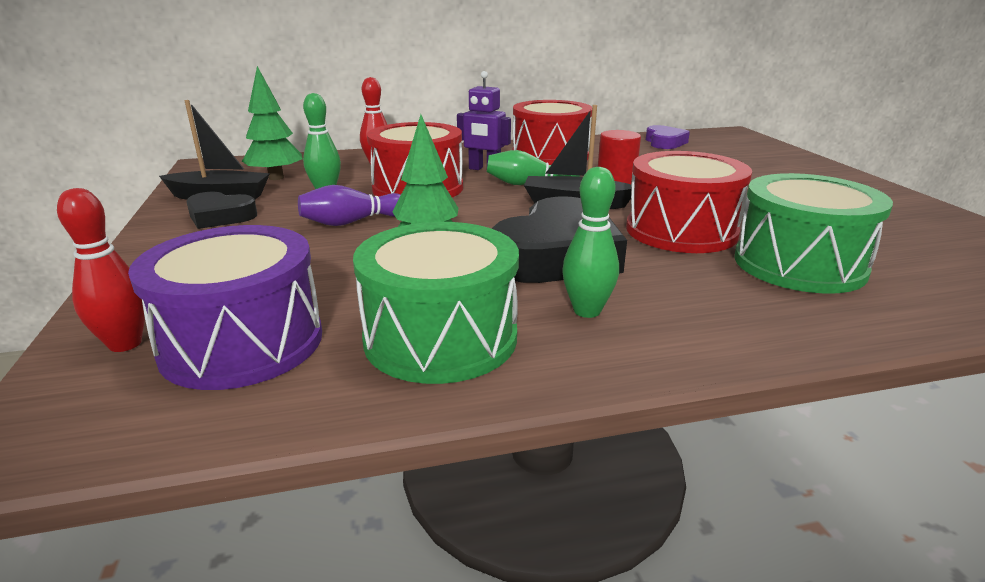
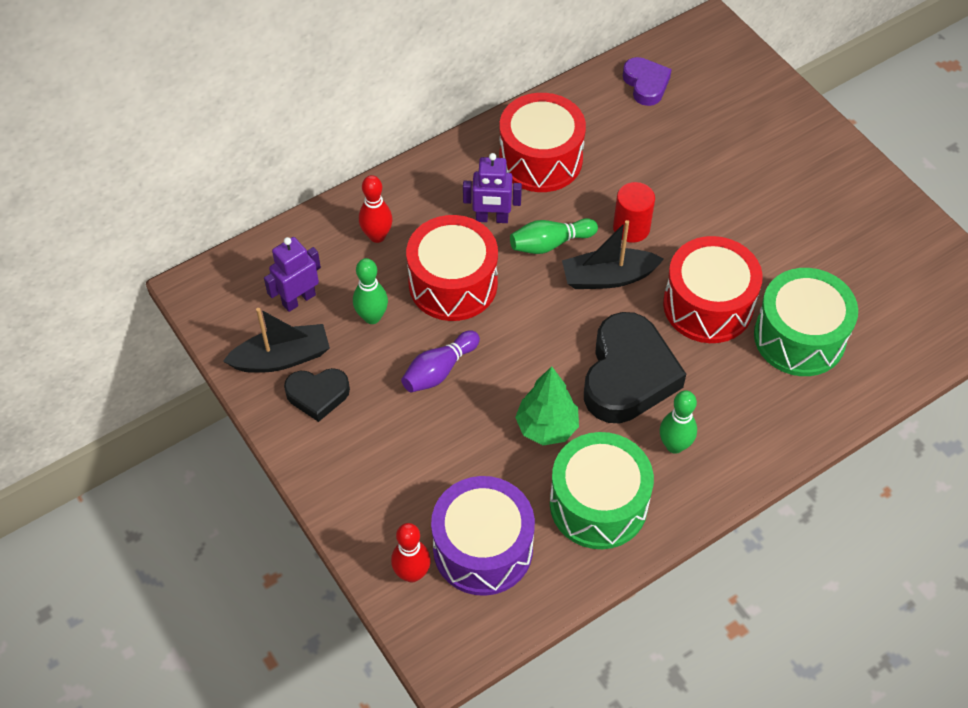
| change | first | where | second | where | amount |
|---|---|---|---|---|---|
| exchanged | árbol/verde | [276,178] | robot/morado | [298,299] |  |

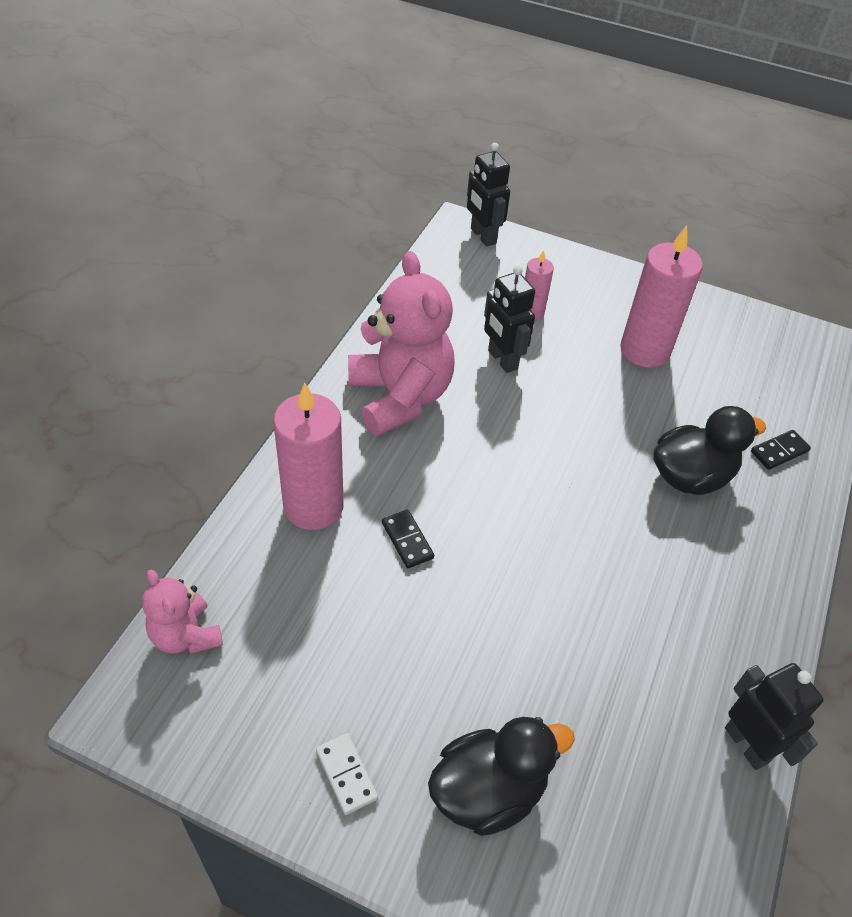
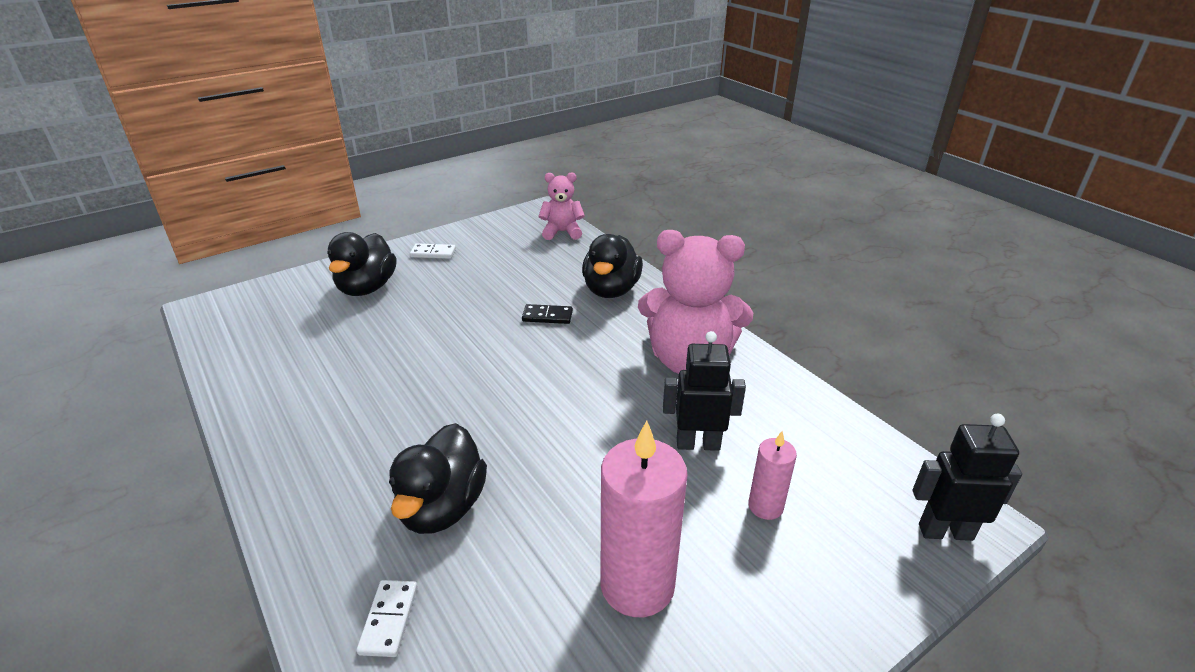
| change | first | where | second | where | amount |
|---|---|---|---|---|---|
| colour | ficha de dominó/negro | [779,451] | ficha de dominó/blanco | [389,619] |  |
| exchanged | vela/rosa | [313,506] | pato/negro | [611,290] |  |
| missing | robot/negro | [747,744] |  |  |  |

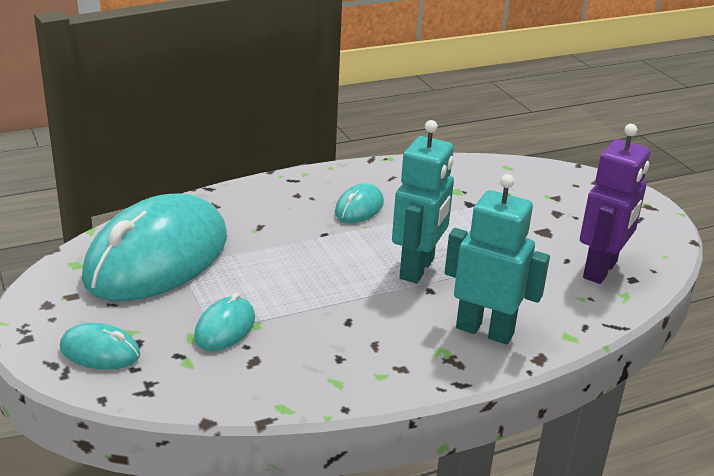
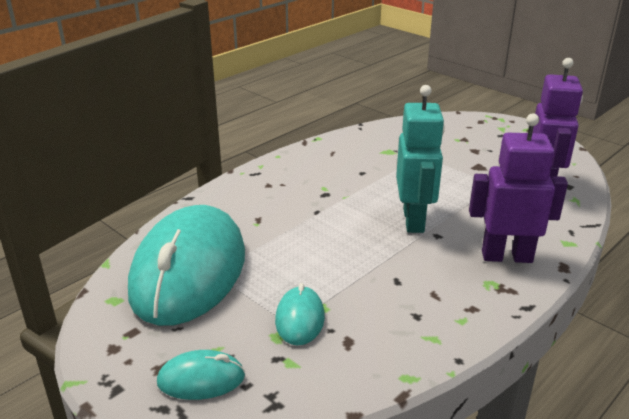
| change | first | where | second | where | amount |
|---|---|---|---|---|---|
| colour | robot/turquesa | [485,330] | robot/morado | [506,256] |  |
| missing | ratón/turquesa | [359,208] |  |  |  |

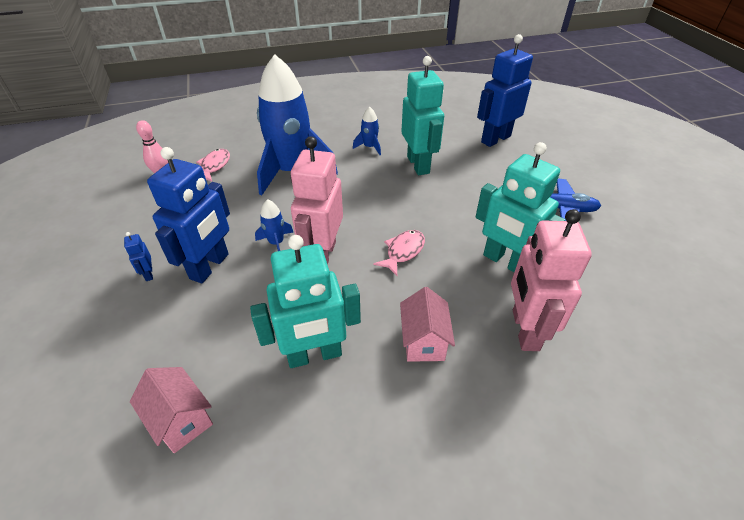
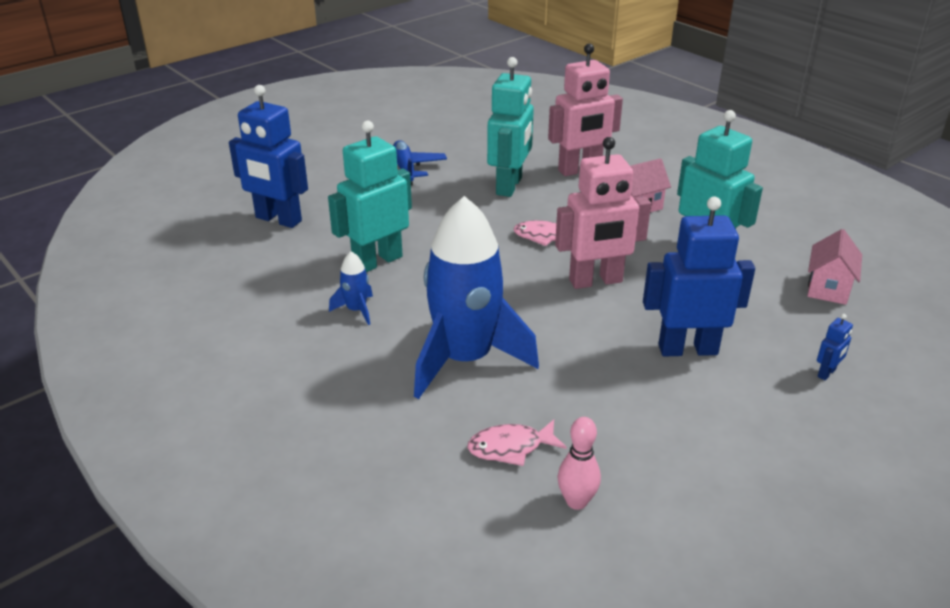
| change | first | where | second | where | amount |
|---|---|---|---|---|---|
| relocated | robot/azul | [148,274] |  | [826,373] |  |
| missing | cohete/azul | [276,243] |  |  |  |

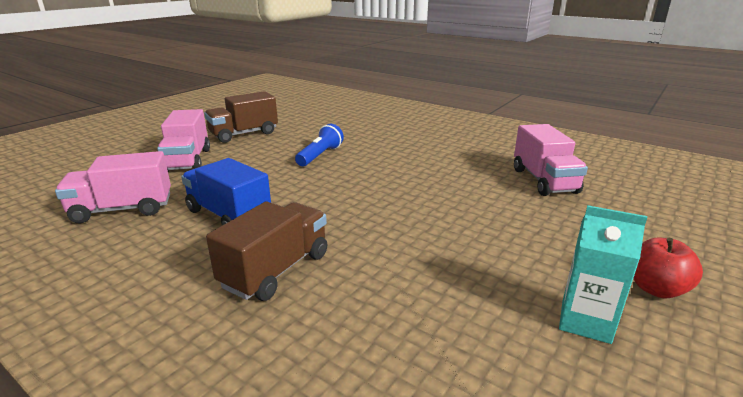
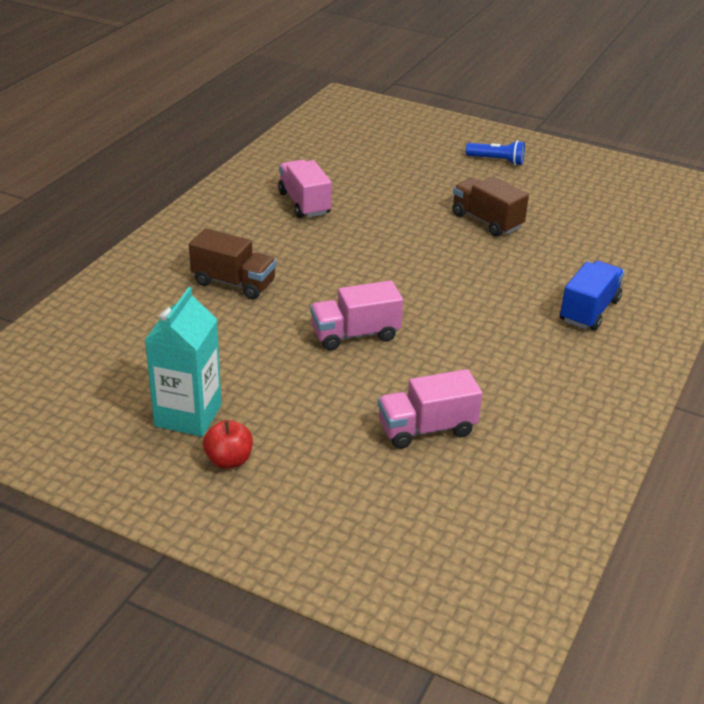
| change | first | where | second | where | amount |
|---|---|---|---|---|---|
| size | cartón de leche/turquesa | [585,321] |  | [188,415] | x1.54 |
| relocated | camión/rosa | [187,160] |  | [355,334] |  |
| relocated | lámpara de mano/azul | [320,155] |  | [497,160] |  |
| relocated | camión/azul | [229,215] |  | [589,311] |  |

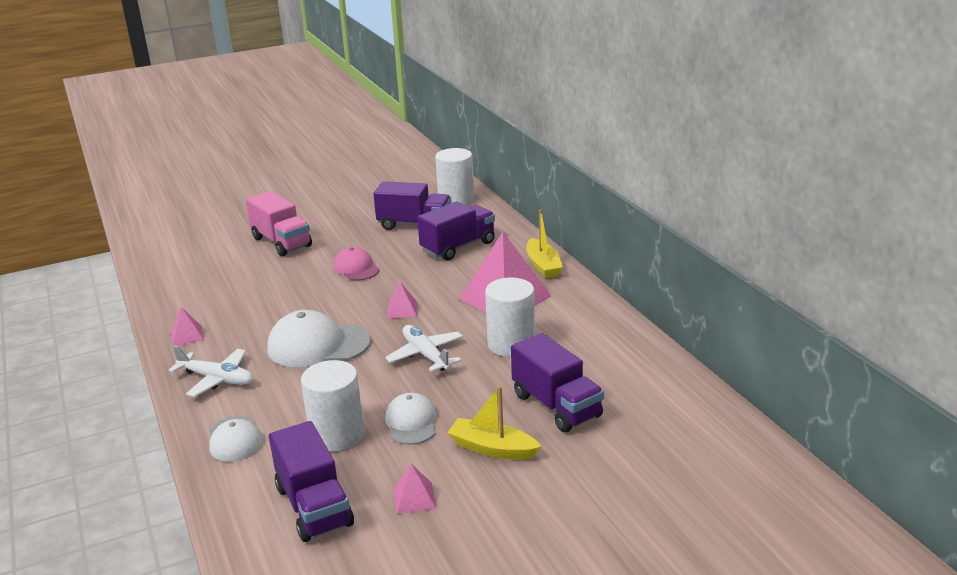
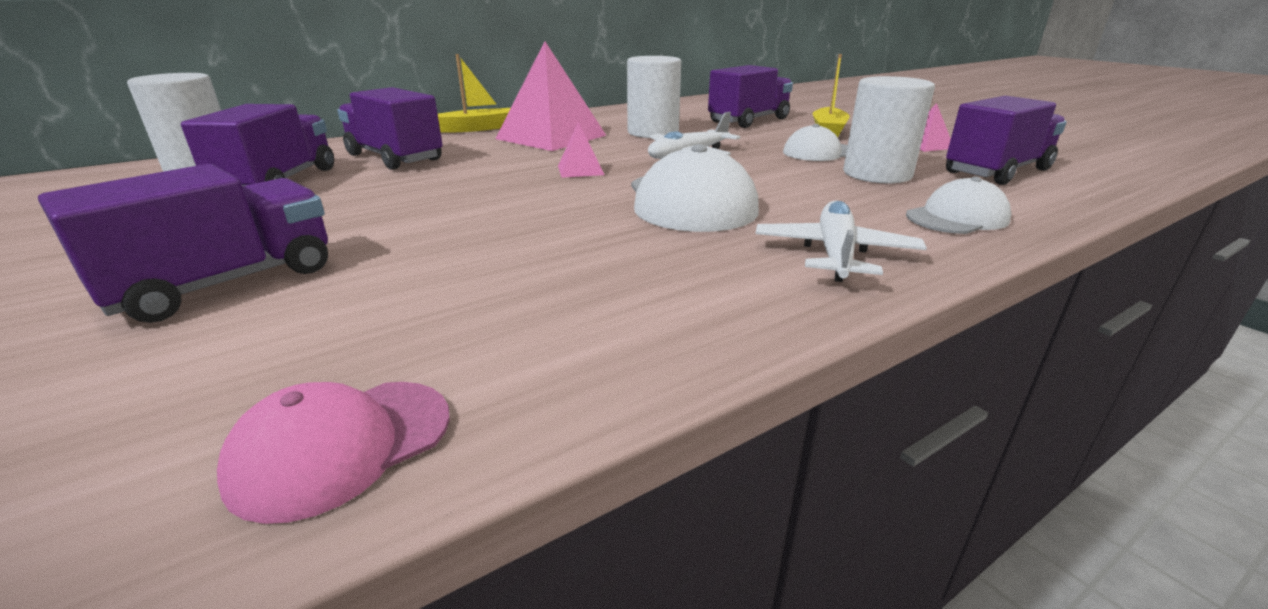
| change | first | where | second | where | amount |
|---|---|---|---|---|---|
| colour | camión/rosa | [281,242] | camión/morado | [225,283] |  |
| relocated | gorra/rosa | [356,268] |  | [342,446] |  |
| missing | pirámide/rosa | [187,335] |  |  |  |

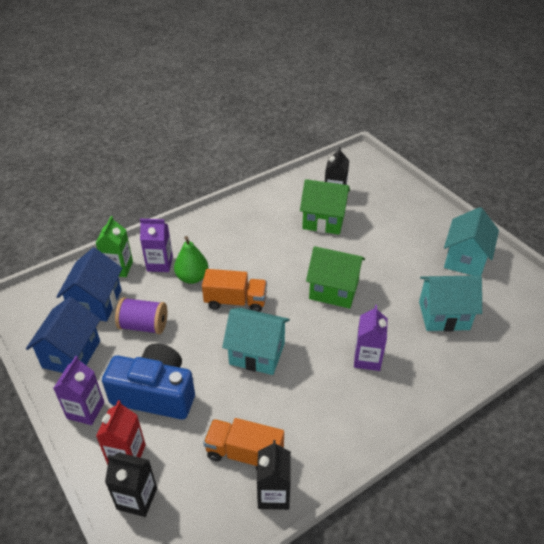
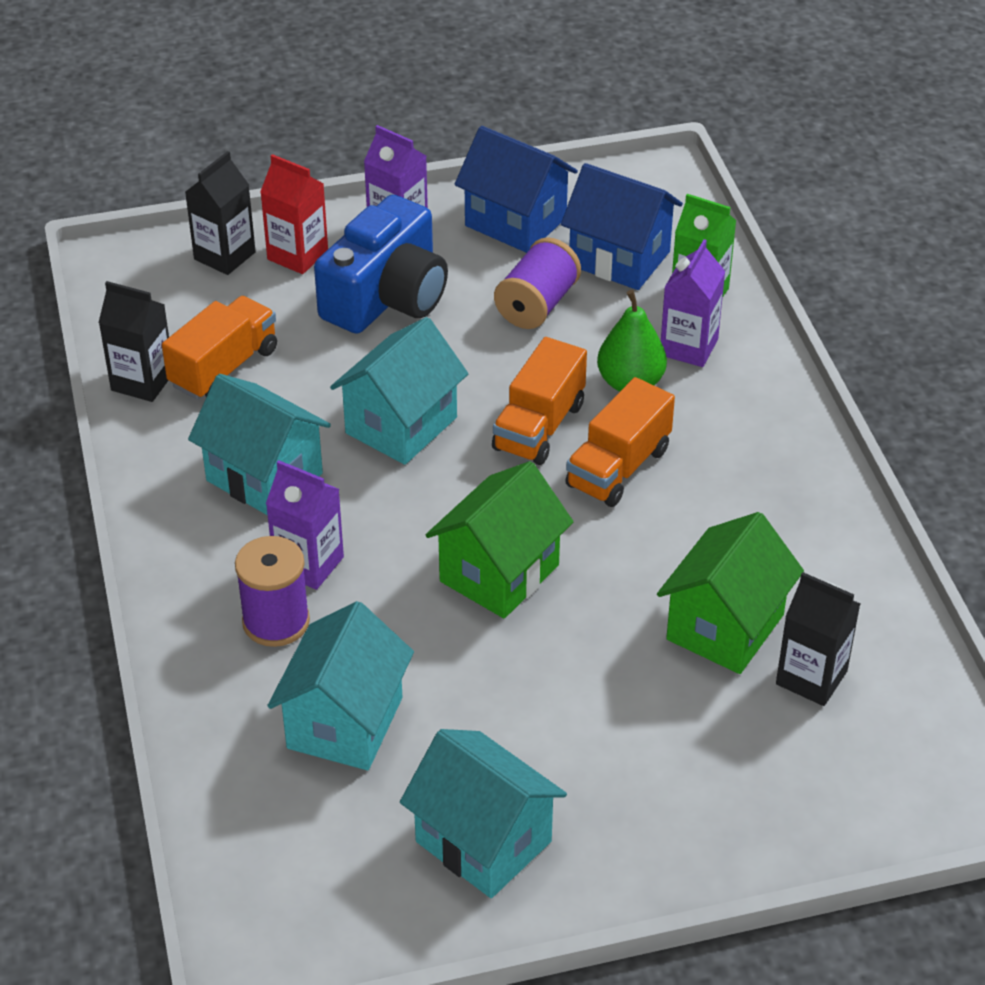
| change | first | where | second | where | amount |
|---|---|---|---|---|---|
| appeared |  |  | casa/turquesa | [264,477] |  |
| appeared |  |  | carrete/morado | [276,622] |  |
| appeared |  |  | camión/naranja | [618,468] |  |

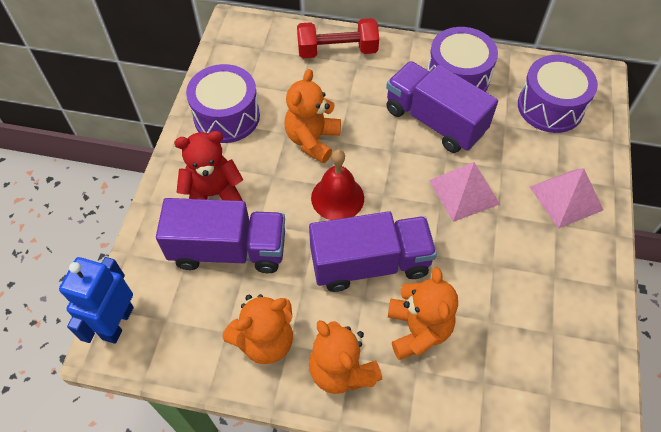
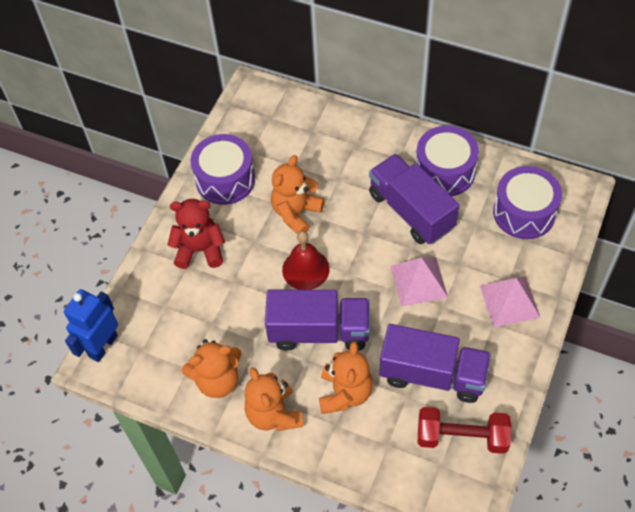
| change | first | where | second | where | amount |
|---|---|---|---|---|---|
| relocated | camión/morado | [228,250] |  | [432,374] |  |
| relocated | mancuerna/rojo | [337,51] |  | [462,437] |  |

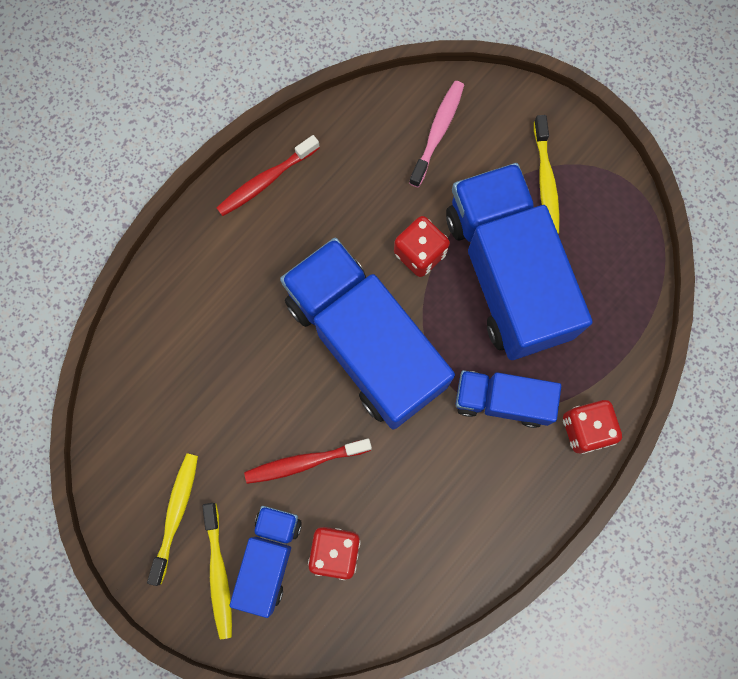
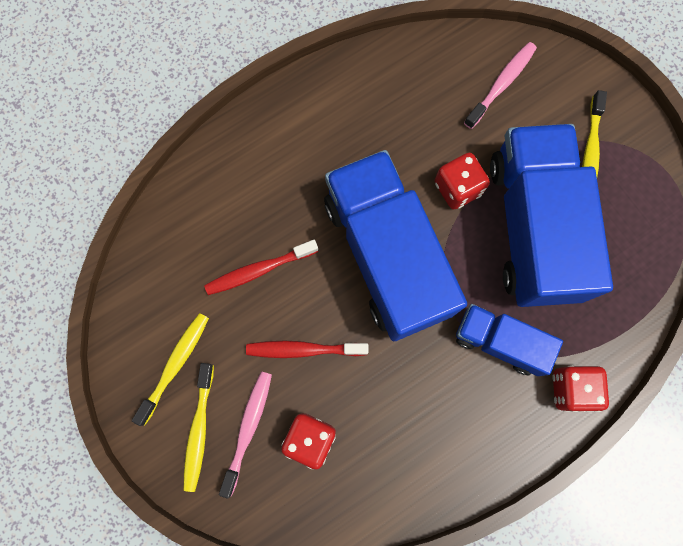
| change | first | where | second | where | amount |
|---|---|---|---|---|---|
| relocated | cepillo de dientes/rojo | [265,181] |  | [258,270] |  |
| exchanged | camión/azul | [269,558] | cepillo de dientes/rosa | [248,428] |  |

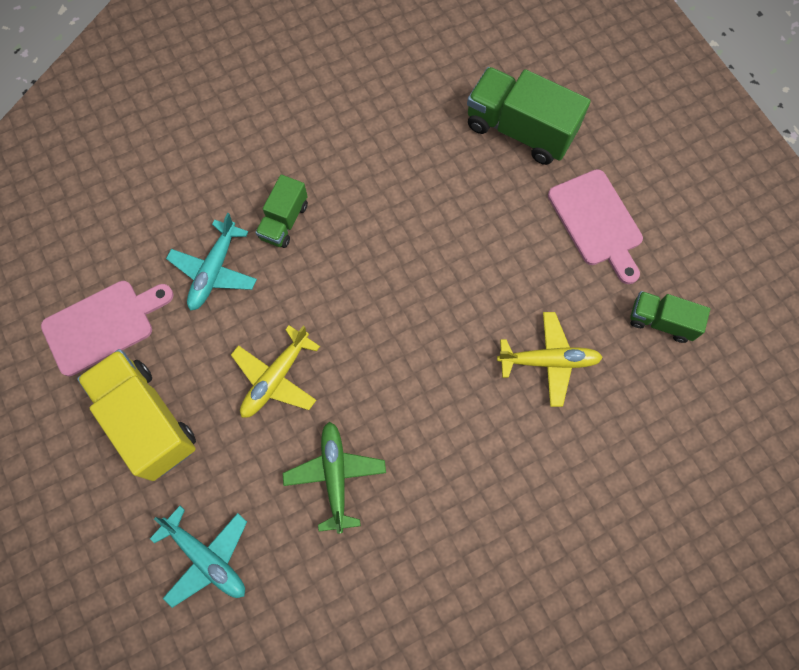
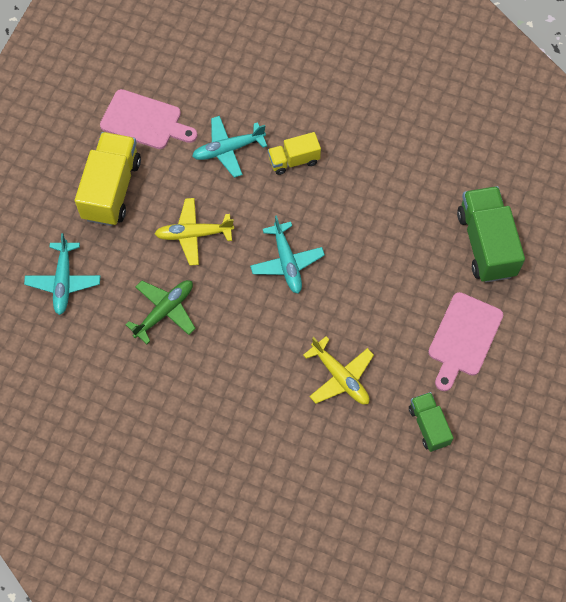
| change | first | where | second | where | amount |
|---|---|---|---|---|---|
| appeared |  |  | avión/turquesa | [287,262] |  |
| colour | camión/verde | [284,221] | camión/amarillo | [294,160] |  |

